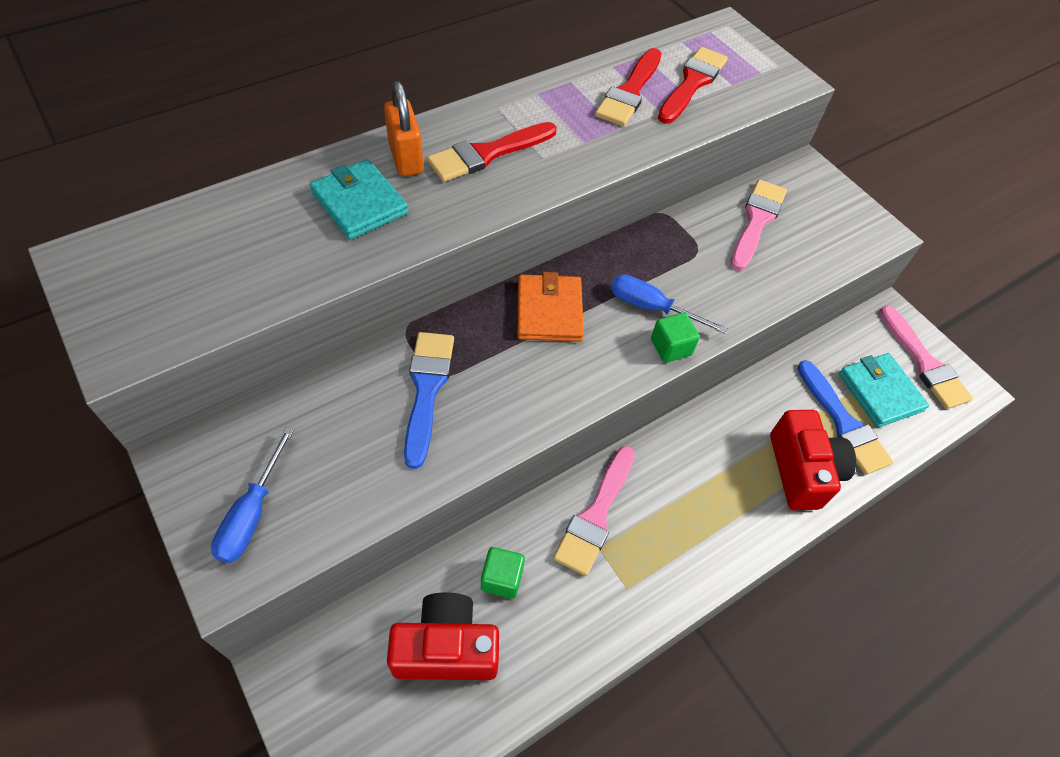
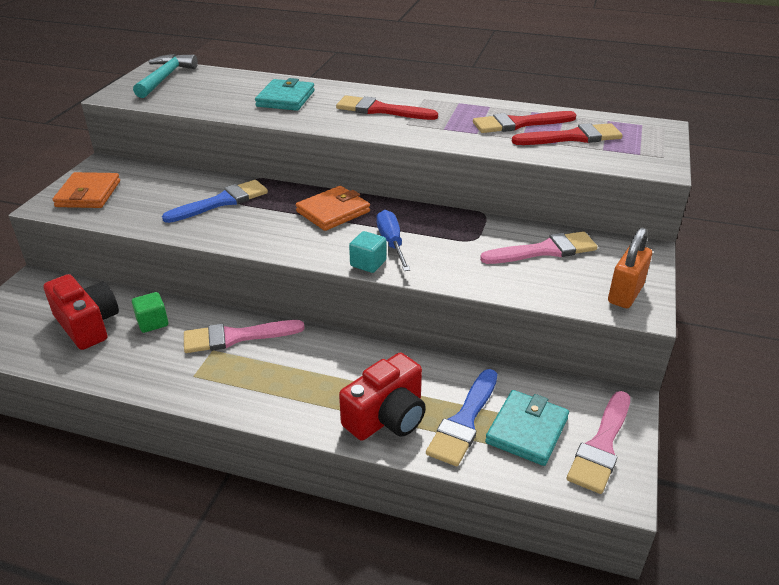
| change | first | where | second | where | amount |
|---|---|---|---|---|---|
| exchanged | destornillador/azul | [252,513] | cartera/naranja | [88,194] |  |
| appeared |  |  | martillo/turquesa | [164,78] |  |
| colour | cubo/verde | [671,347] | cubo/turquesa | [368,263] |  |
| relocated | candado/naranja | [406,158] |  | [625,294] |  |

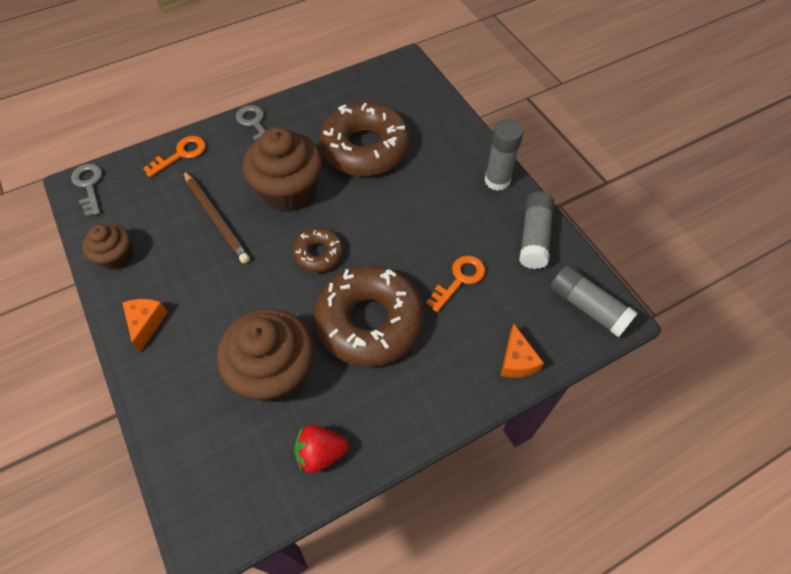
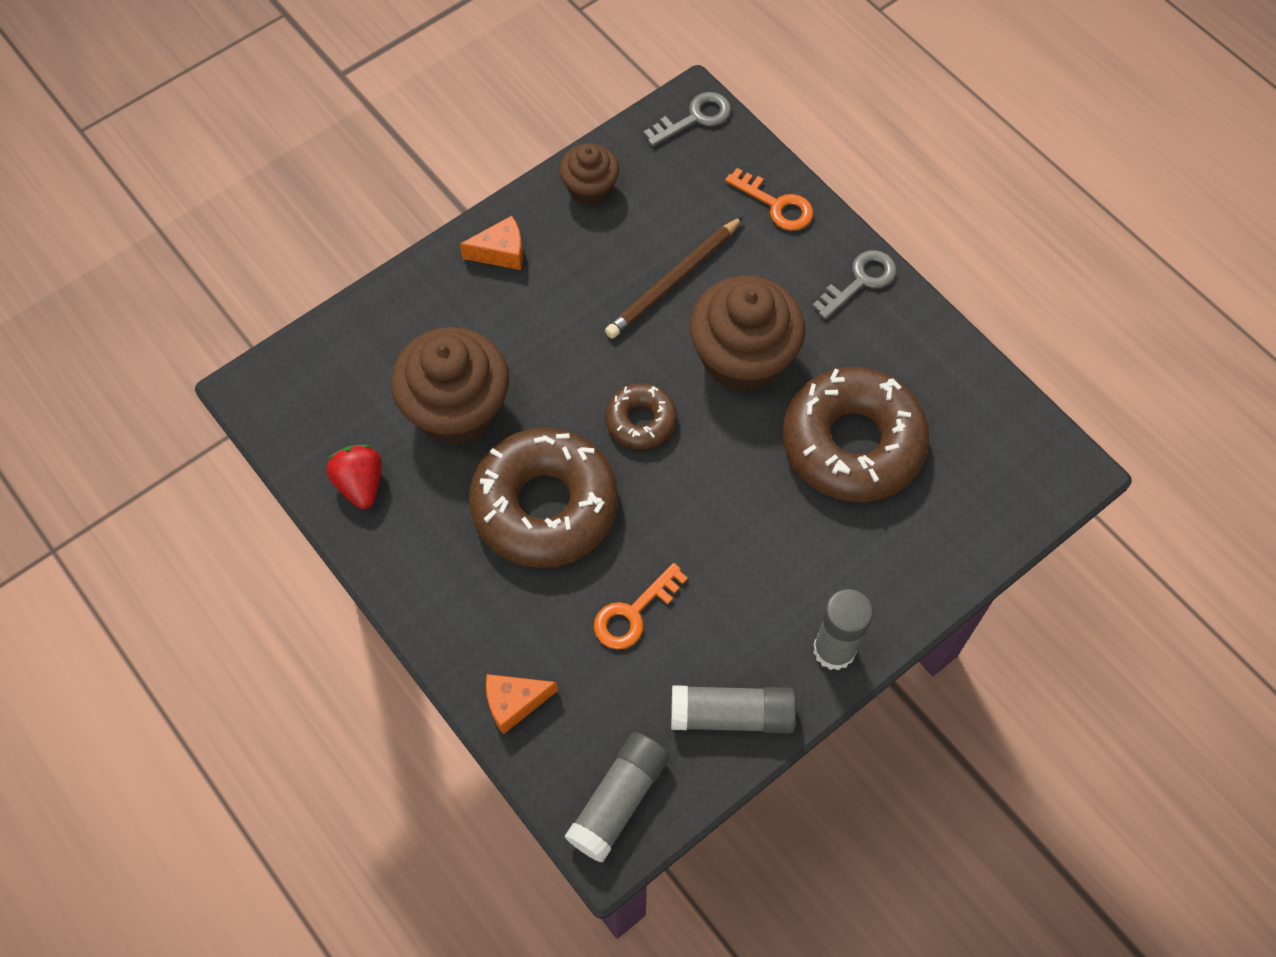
| change | first | where | second | where | amount |
|---|---|---|---|---|---|
| spun | llave/naranja | [459,279] |  | [633,613] | 105 degrees clockwise |

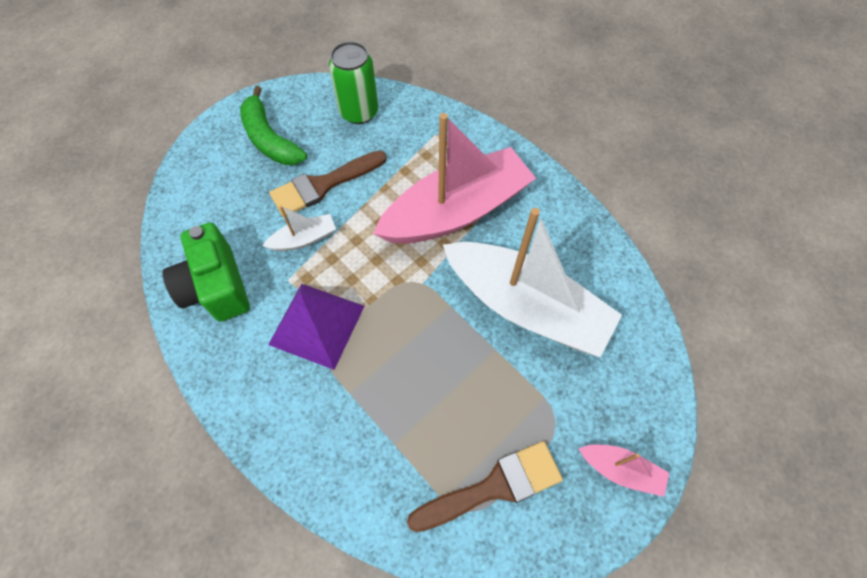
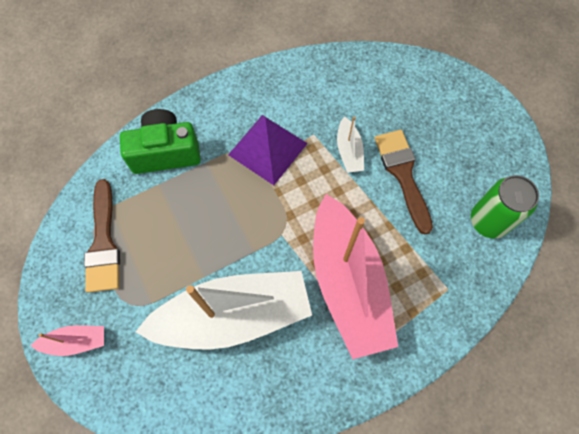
| change | first | where | second | where | amount |
|---|---|---|---|---|---|
| spun | barco/rosa | [620,470] |  | [76,341] | 135 degrees counterclockwise |
| relocated | cámara/verde | [217,286] |  | [165,152] |  |
| spun | barco/blanco | [526,306] |  | [233,315] | 150 degrees counterclockwise |
| missing | plátano/verde | [270,139] |  |  |  |

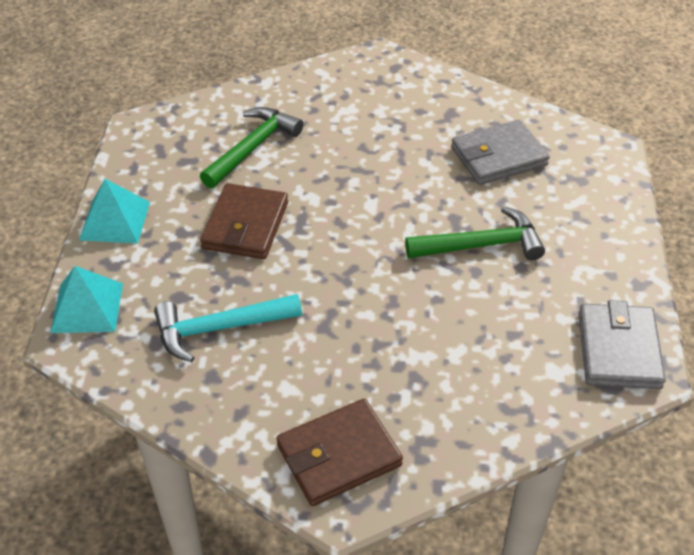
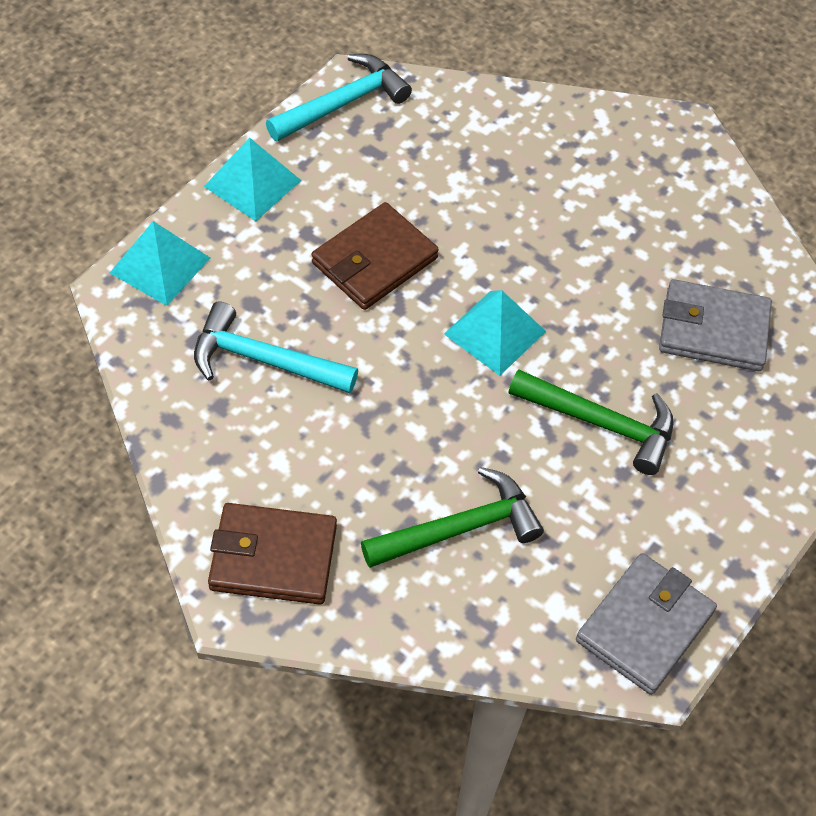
| change | first | where | second | where | amount |
|---|---|---|---|---|---|
| appeared |  |  | martillo/turquesa | [343,103] |  |
| relocated | martillo/verde | [252,148] |  | [460,528] |  |
| appeared |  |  | pirámide/turquesa | [495,332] |  |

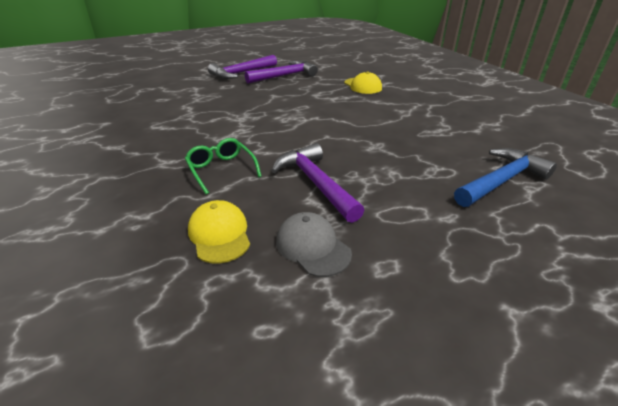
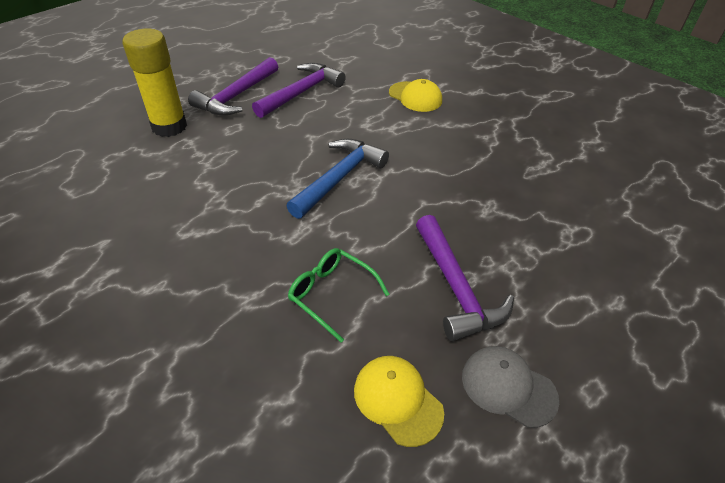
| change | first | where | second | where | amount |
|---|---|---|---|---|---|
| appeared |  |  | barra de pegamento/amarillo | [169,126] |  |
| relocated | martillo/azul | [501,181] |  | [339,178] |  |
| spun | martillo/morado | [315,183] |  | [456,288] | 150 degrees counterclockwise |

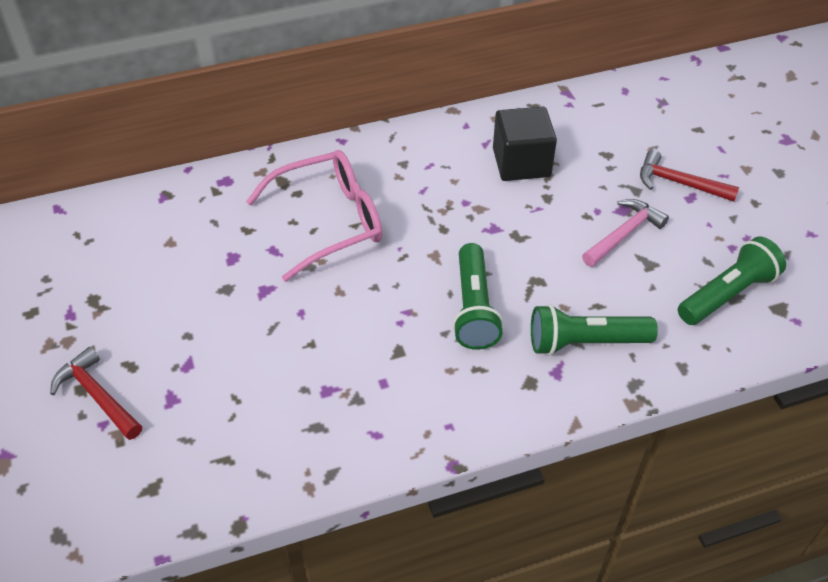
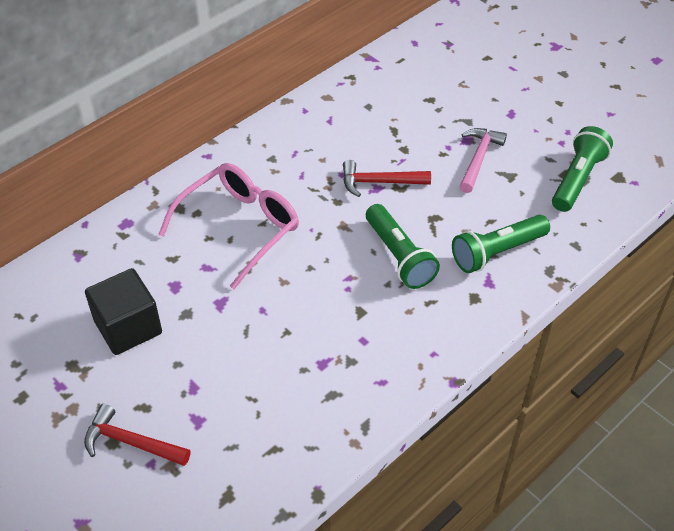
| change | first | where | second | where | amount |
|---|---|---|---|---|---|
| relocated | cubo/negro | [521,163] |  | [128,327] |  |
| relocated | martillo/rojo | [679,183] |  | [379,182] |  |

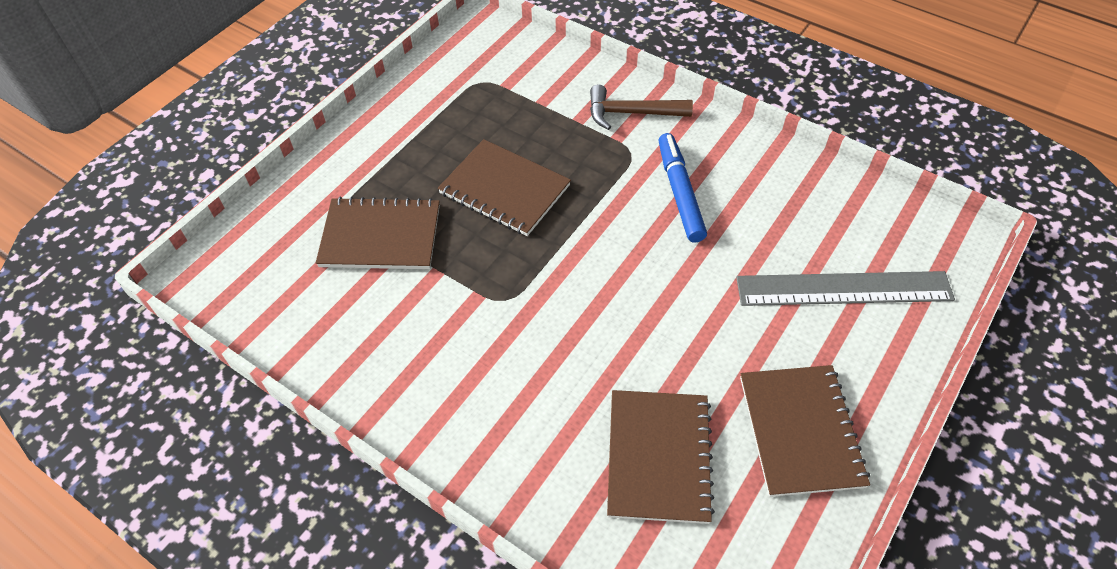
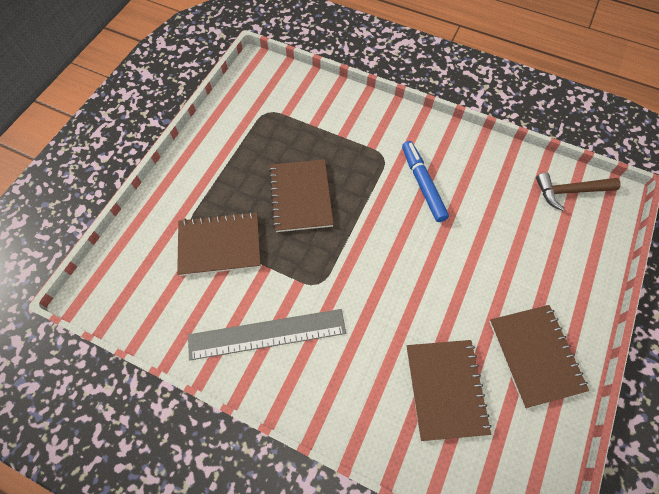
| change | first | where | second | where | amount |
|---|---|---|---|---|---|
| relocated | regla/gris | [843,289] |  | [267,334] |  |
| spun | cuaderno/marrón | [504,189] |  | [301,196] | 60 degrees clockwise |
| relocated | martillo/marrón | [632,113] |  | [570,191] |  |

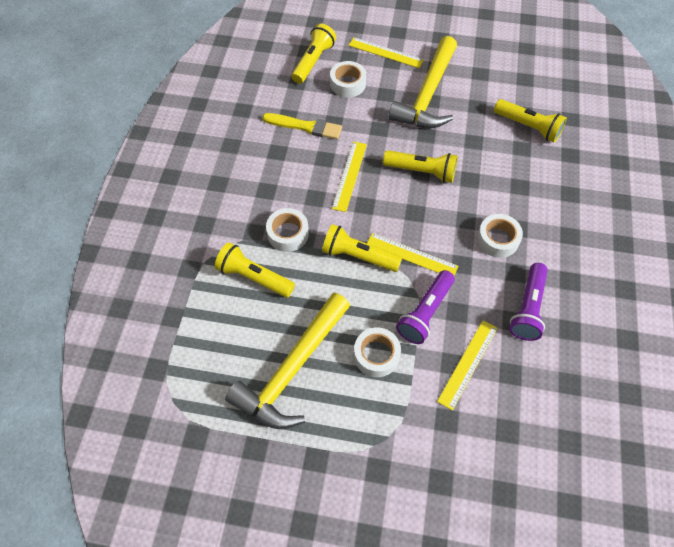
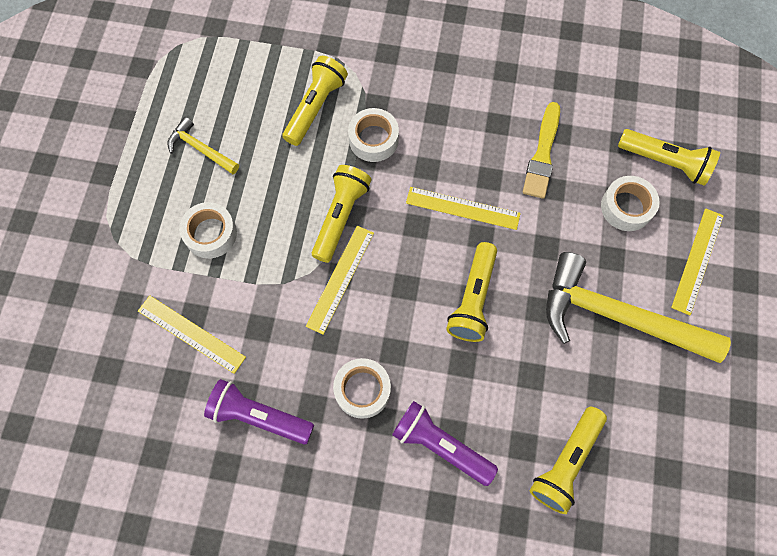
| change | first | where | second | where | amount |
|---|---|---|---|---|---|
| size | martillo/amarillo | [292,370] |  | [200,149] | x0.48 |
| relocated | lámpara de mano/morado | [425,313] |  | [440,445] |  |

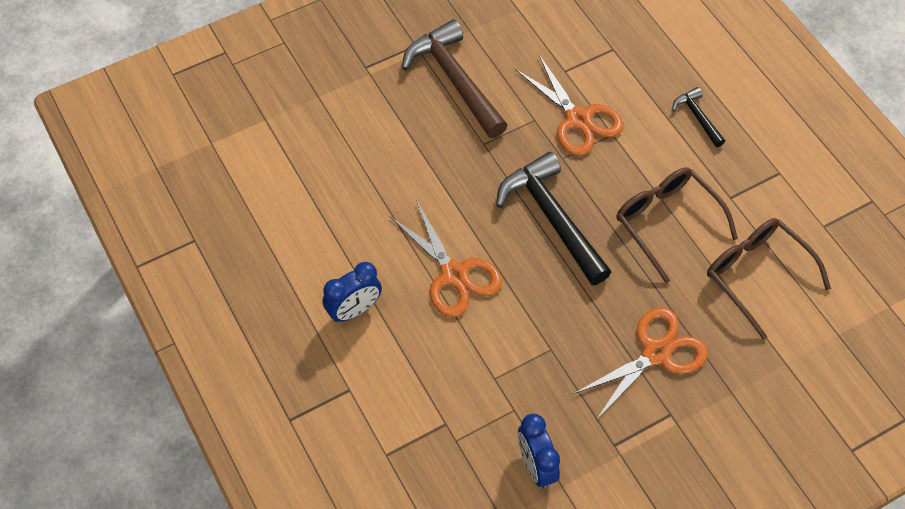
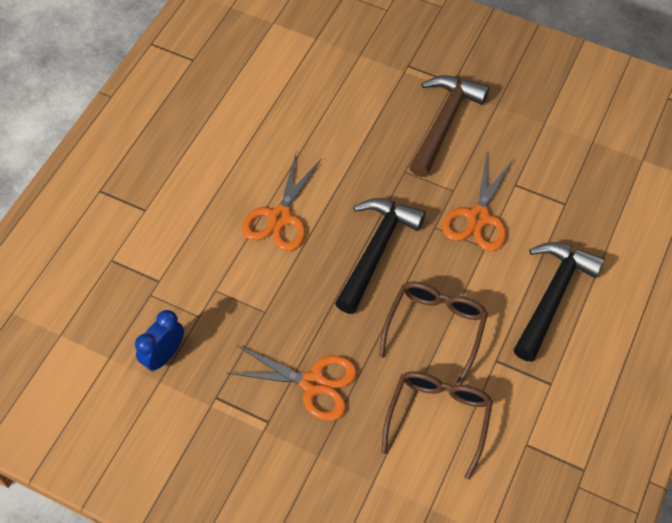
| change | first | where | second | where | amount |
|---|---|---|---|---|---|
| size | martillo/negro | [697,117] |  | [552,296] | x2.06 |
| missing | despertador/azul | [354,310] |  |  |  |

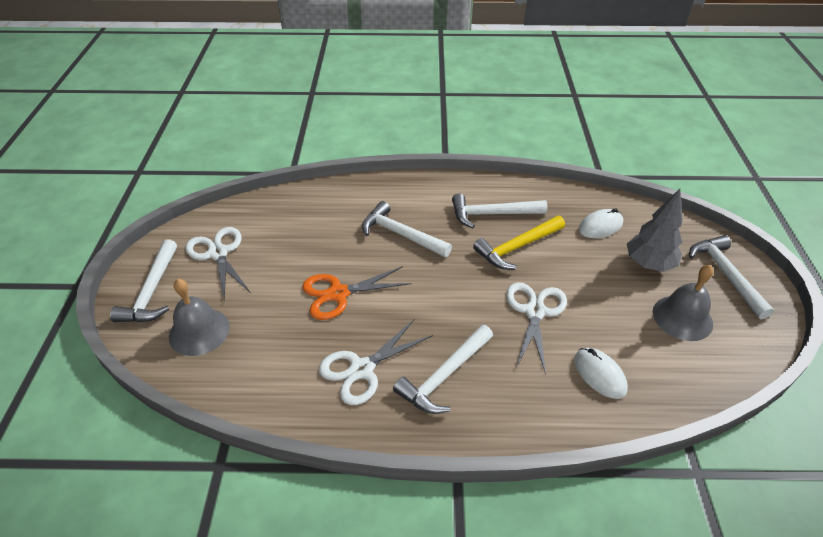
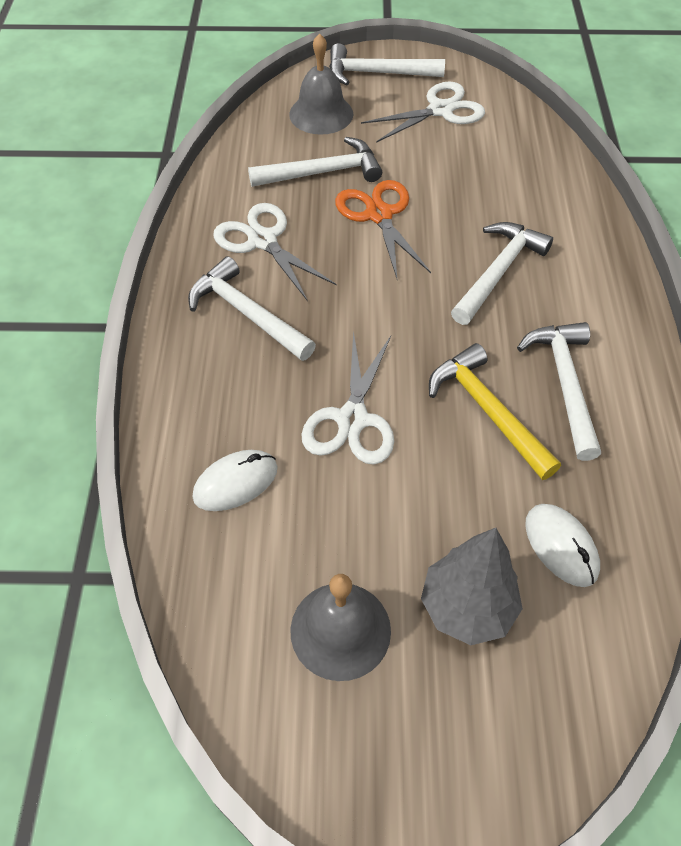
| change | first | where | second | where | amount |
|---|---|---|---|---|---|
| relocated | martillo/blanco | [725,275] |  | [323,172] |  |
| spun | tijeras/blanco | [535,311] |  | [352,419] | 90 degrees clockwise |

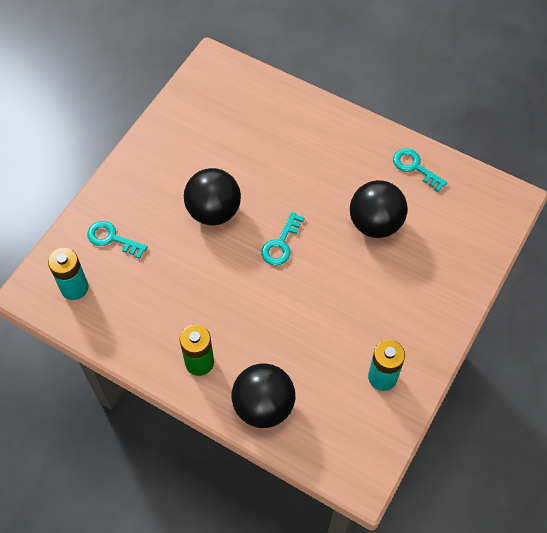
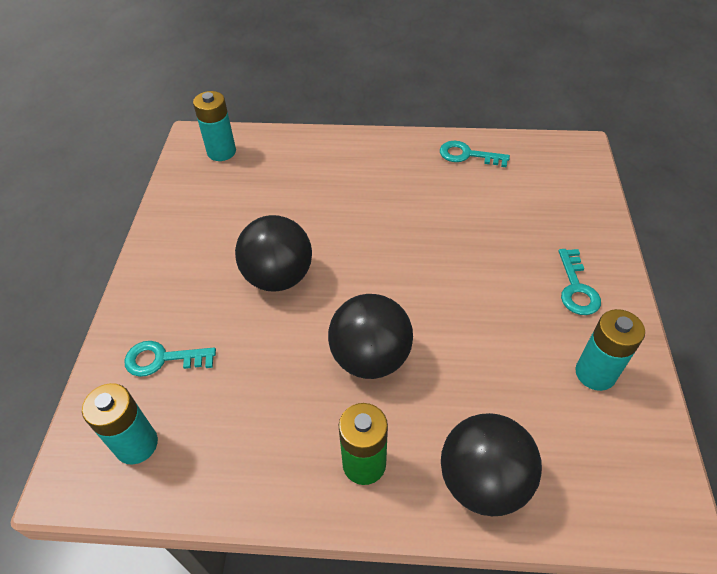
| change | first | where | second | where | amount |
|---|---|---|---|---|---|
| appeared |  |  | pila/turquesa | [221,152] |  |
| relocated | pelota/negro | [375,223] |  | [370,358] |  |
| relocated | llave/turquesa | [281,244] |  | [576,288] |  |

